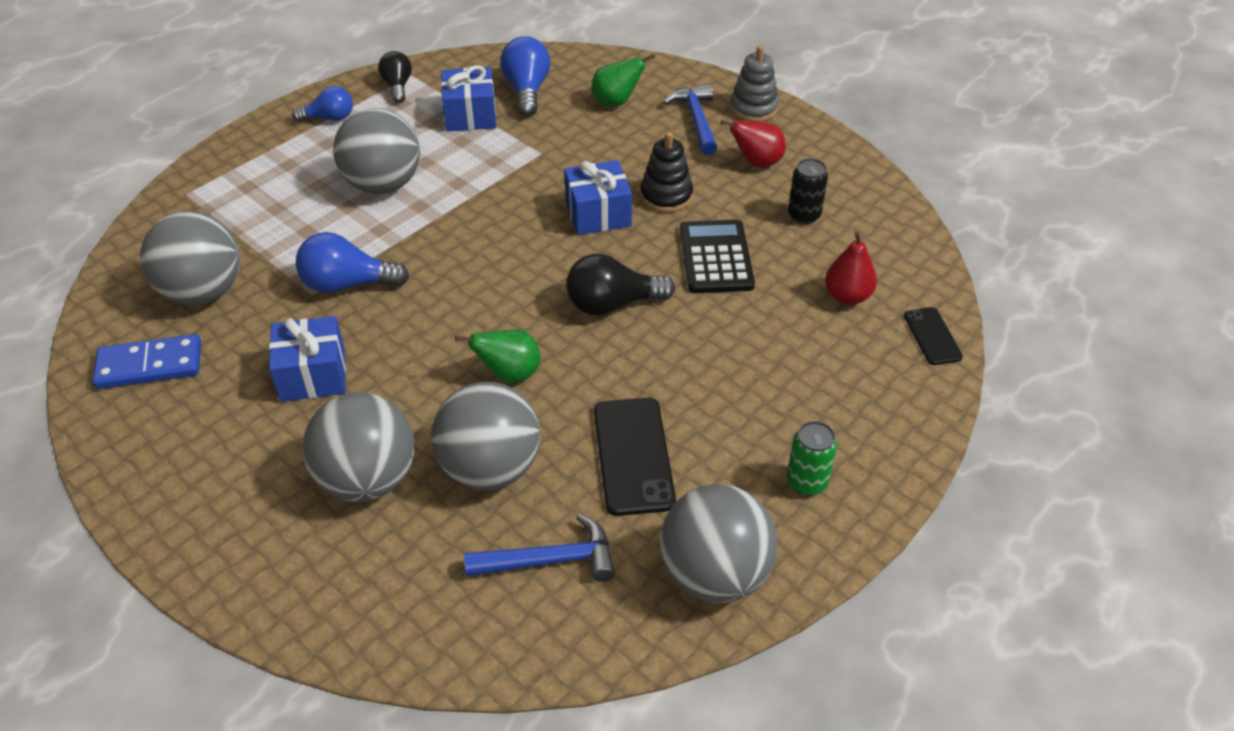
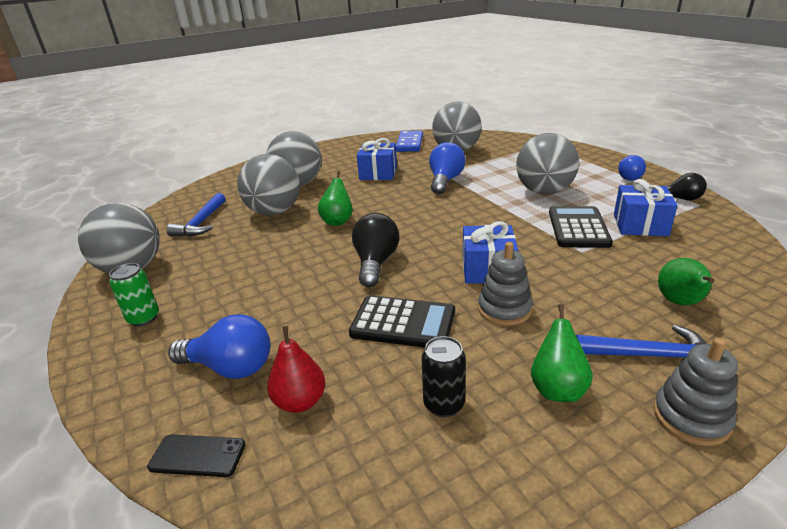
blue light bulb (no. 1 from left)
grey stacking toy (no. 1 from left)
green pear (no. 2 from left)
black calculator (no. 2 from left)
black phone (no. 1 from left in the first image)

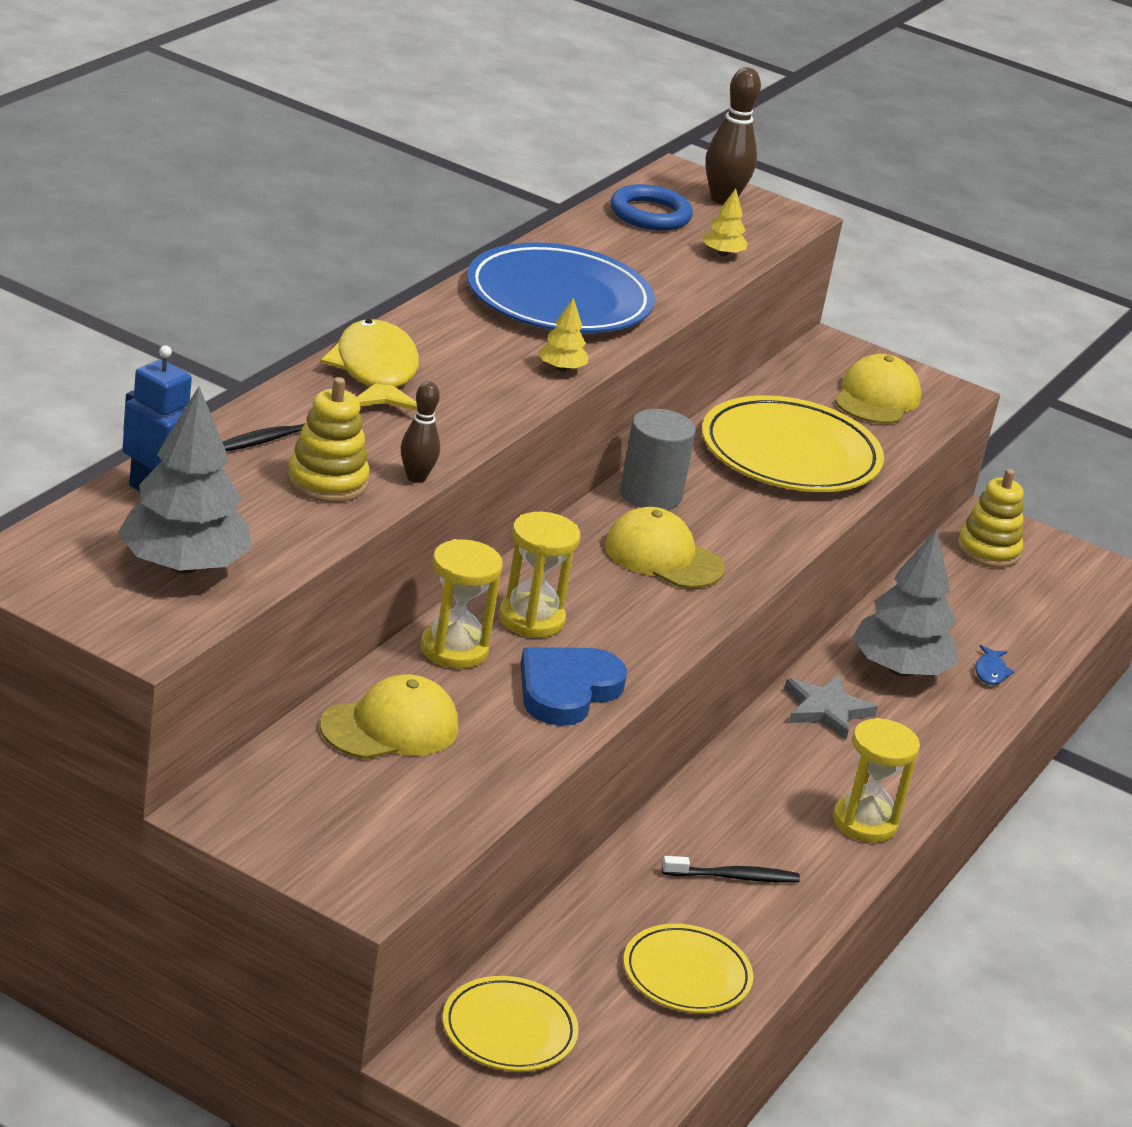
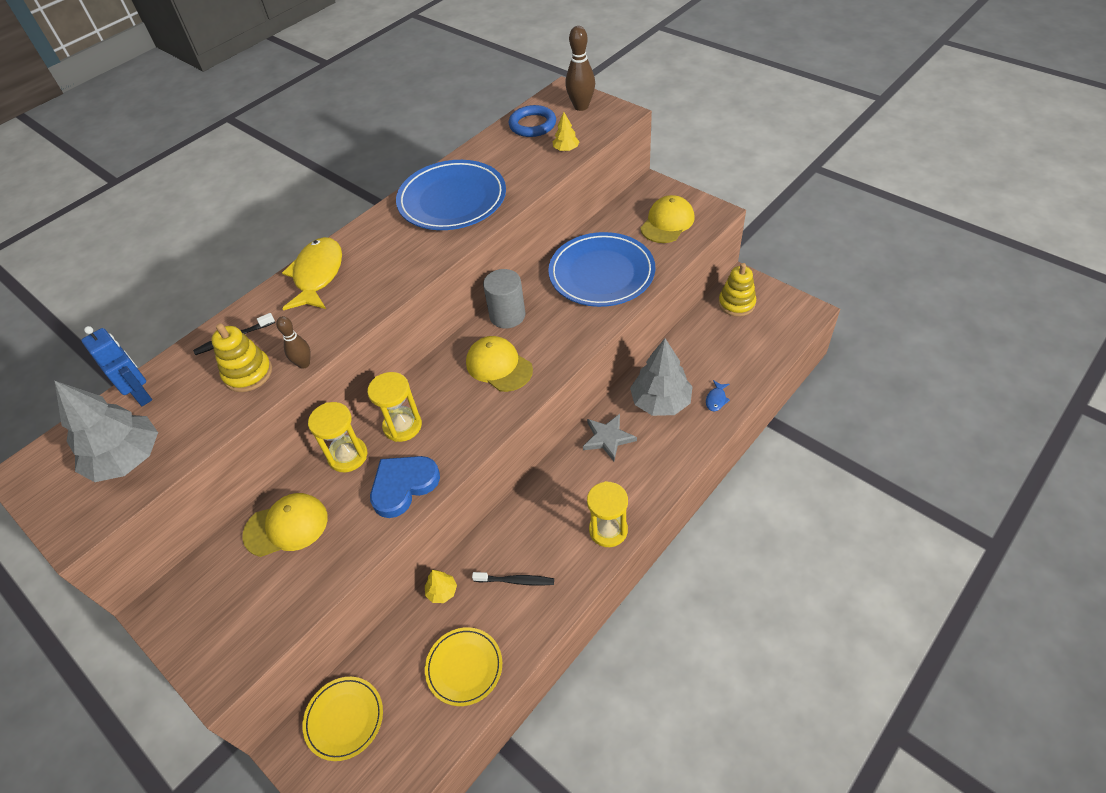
yellow tree (no. 1 from left)
blue plate (no. 2 from left)

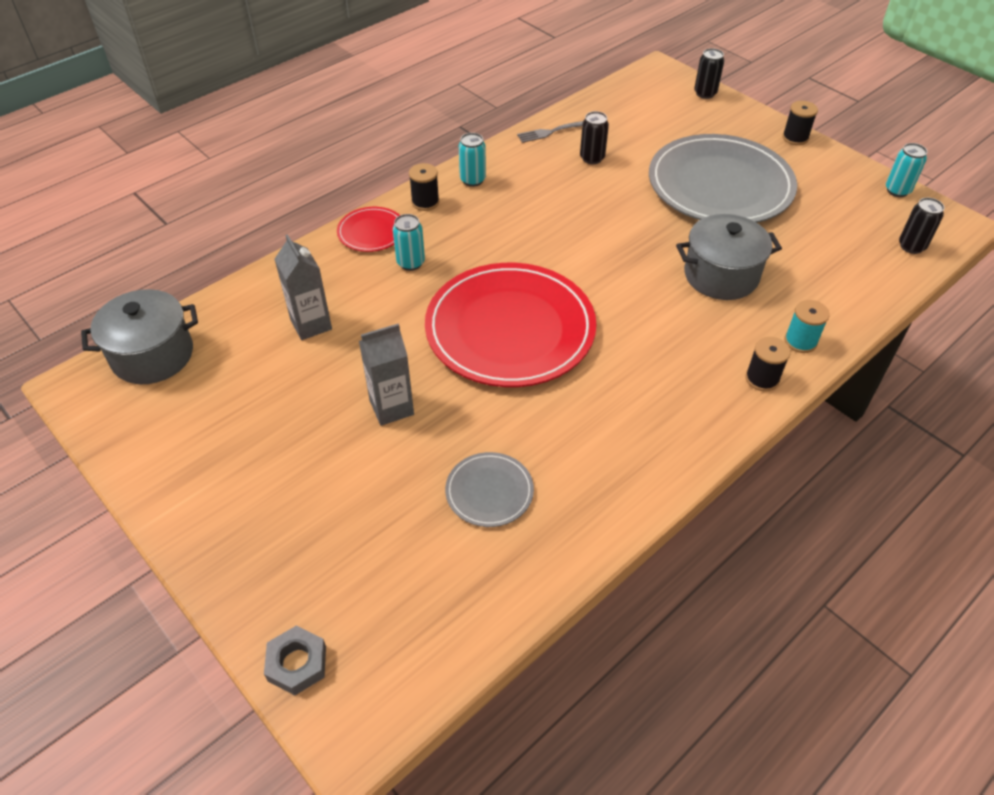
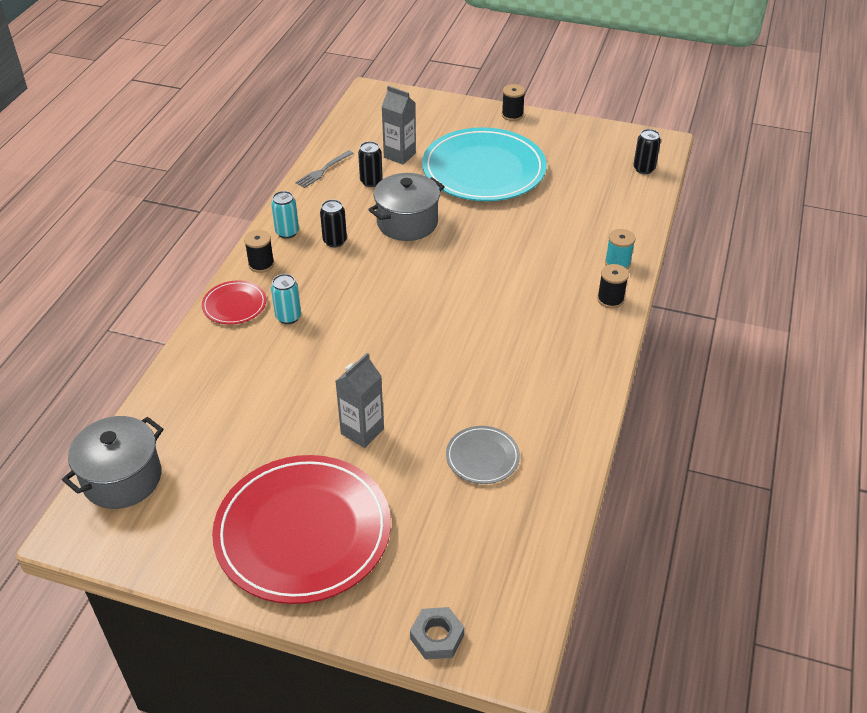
red plate (no. 2 from left)
black can (no. 1 from left)
grey pot (no. 2 from left)
grey carton (no. 2 from left)
turquoise plate
turquoise can (no. 3 from left in the first image)

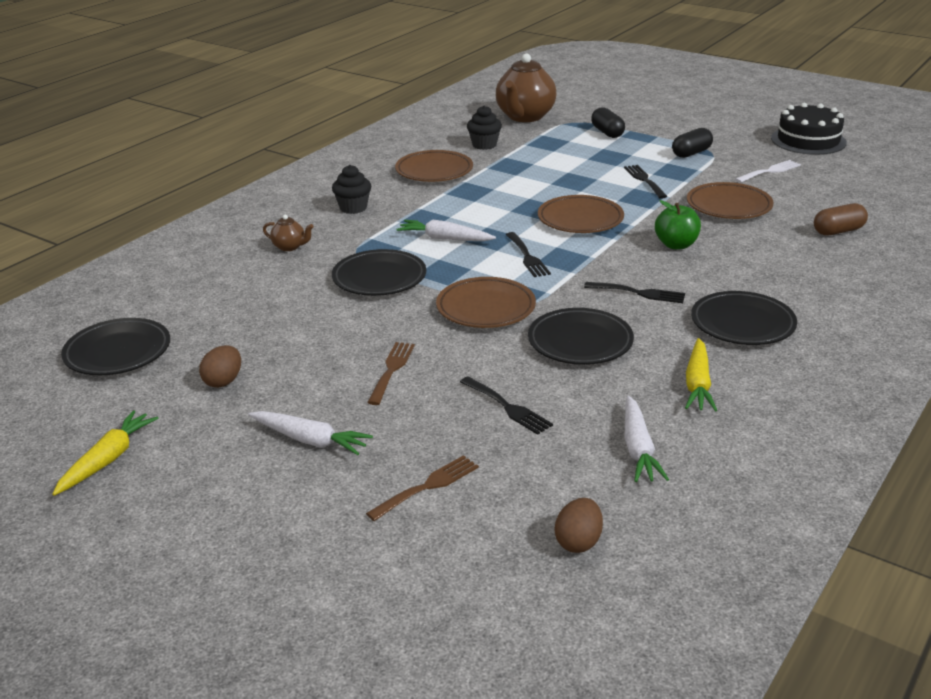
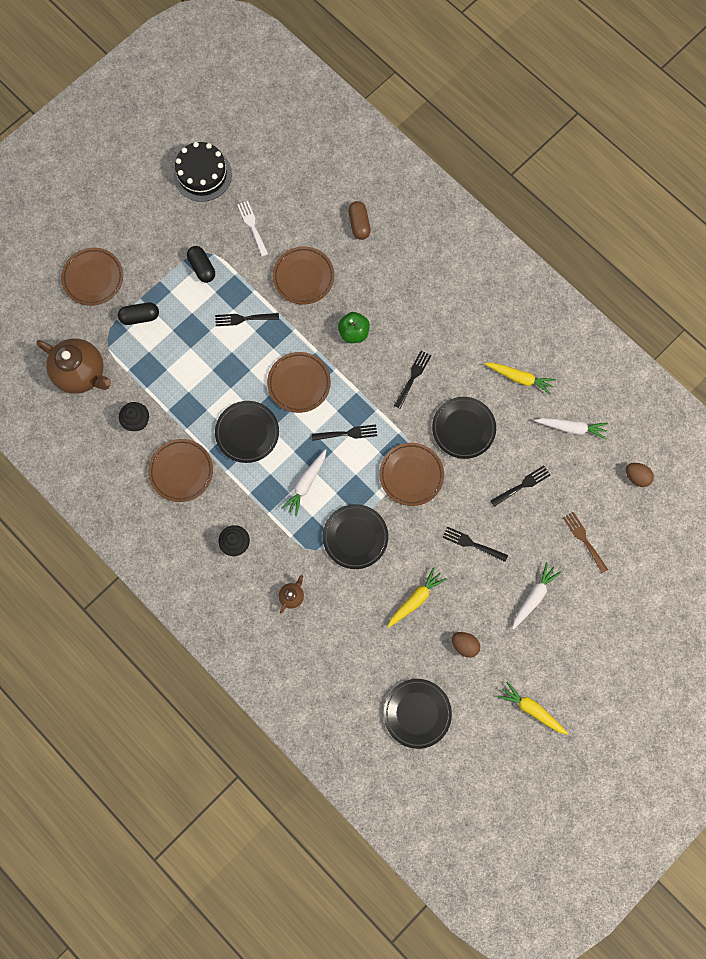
brown plate (no. 1 from left)
black plate (no. 1 from left)
yellow carrot (no. 1 from left)
black fork (no. 4 from left)

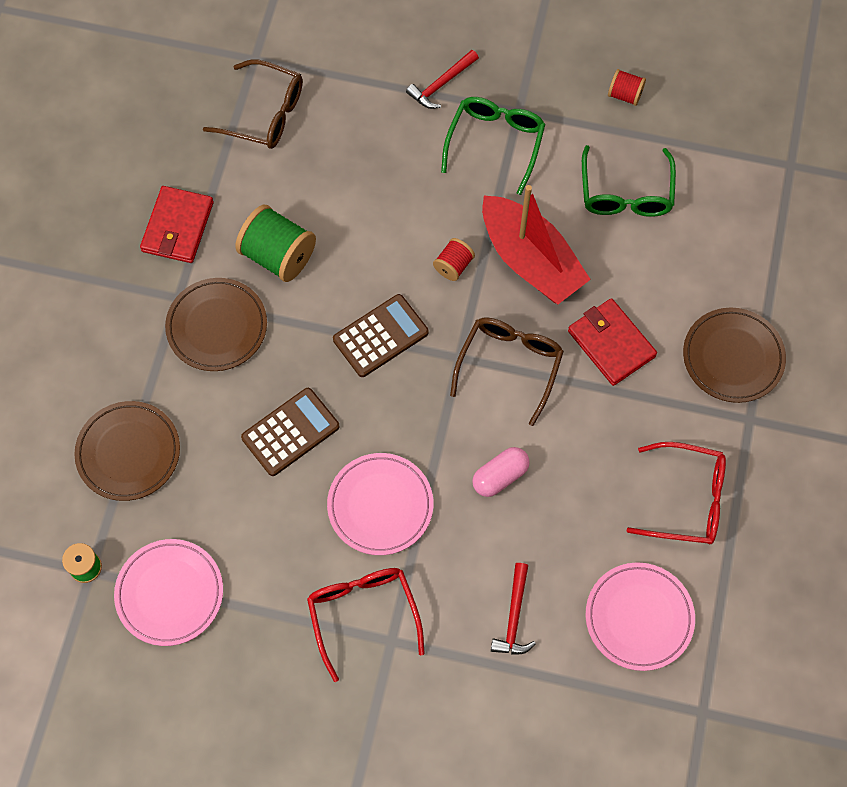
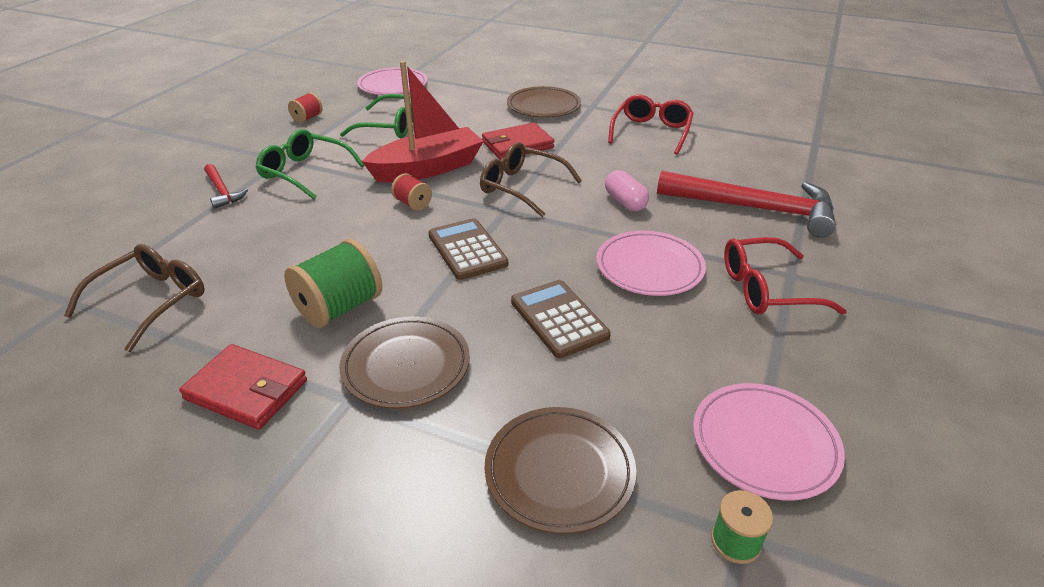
pink plate (no. 1 from left)
red hammer (no. 2 from left)

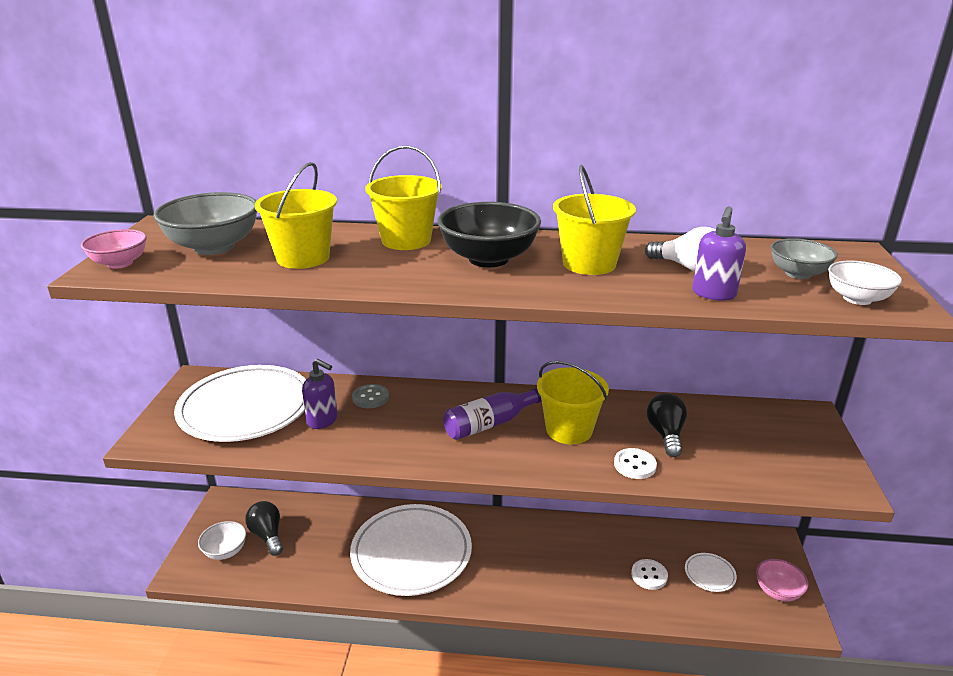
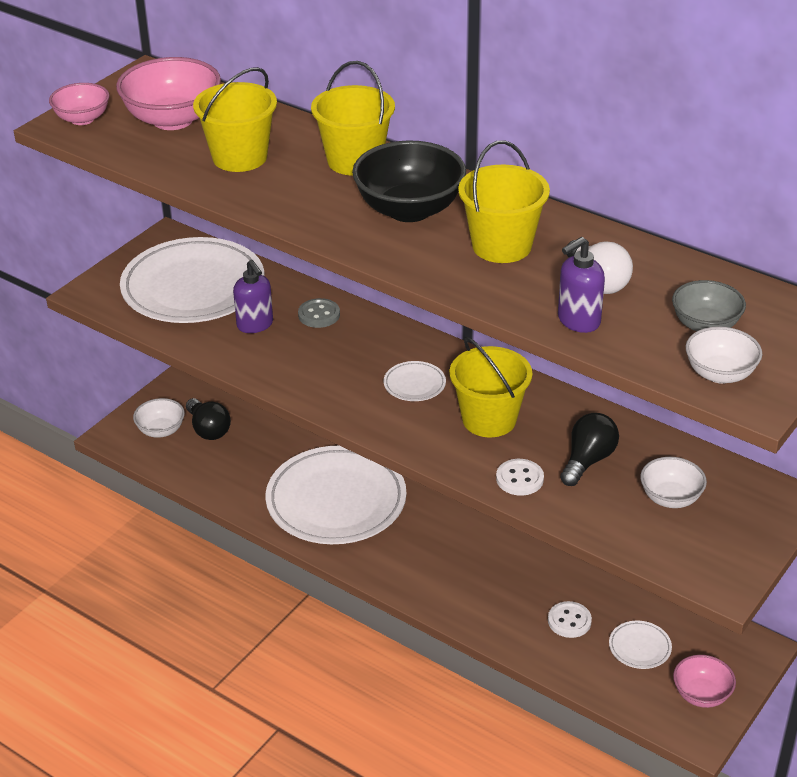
pink bowl (no. 2 from left)
black light bulb (no. 1 from left)
white plate (no. 3 from left)
white bowl (no. 2 from left)

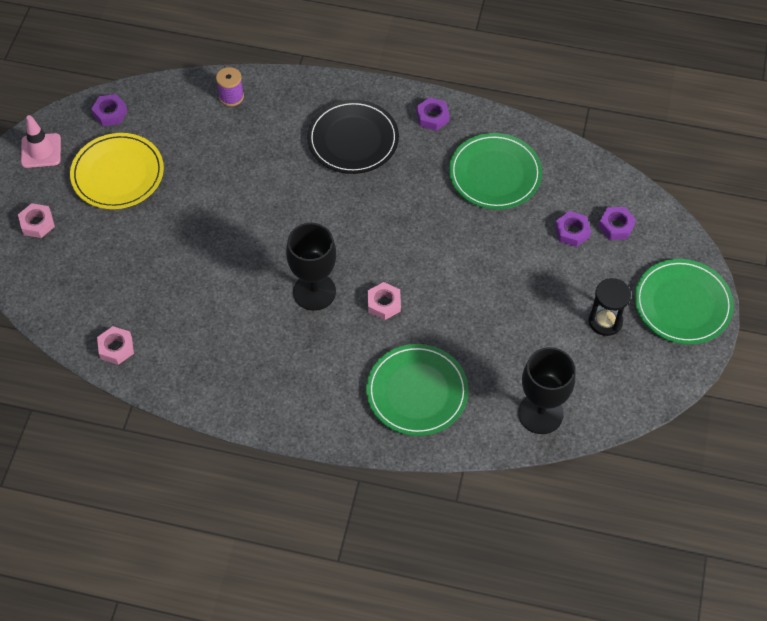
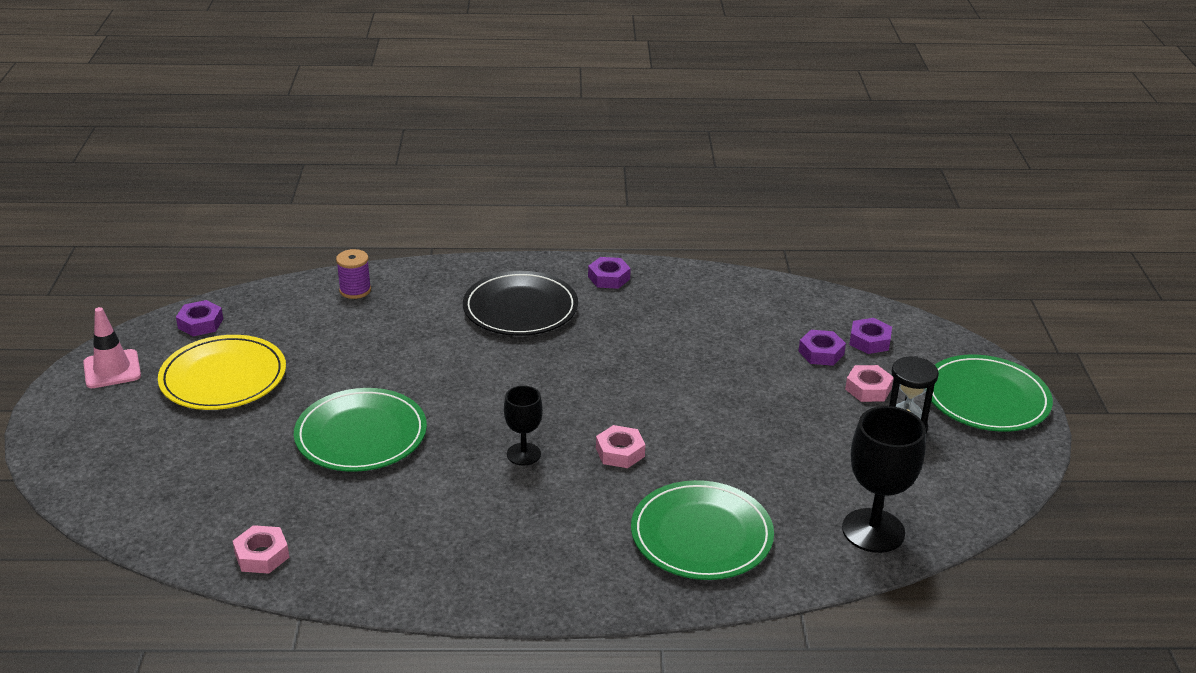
green plate (no. 1 from left)
black goblet (no. 1 from left)
pink nut (no. 3 from left)

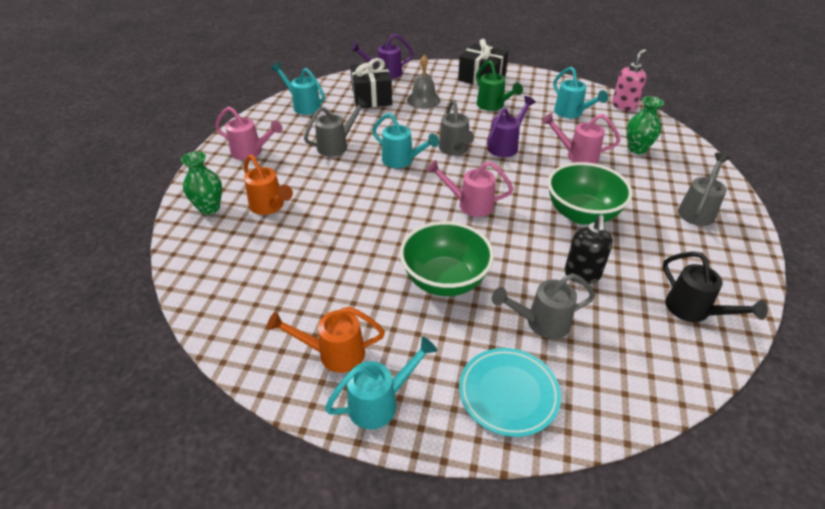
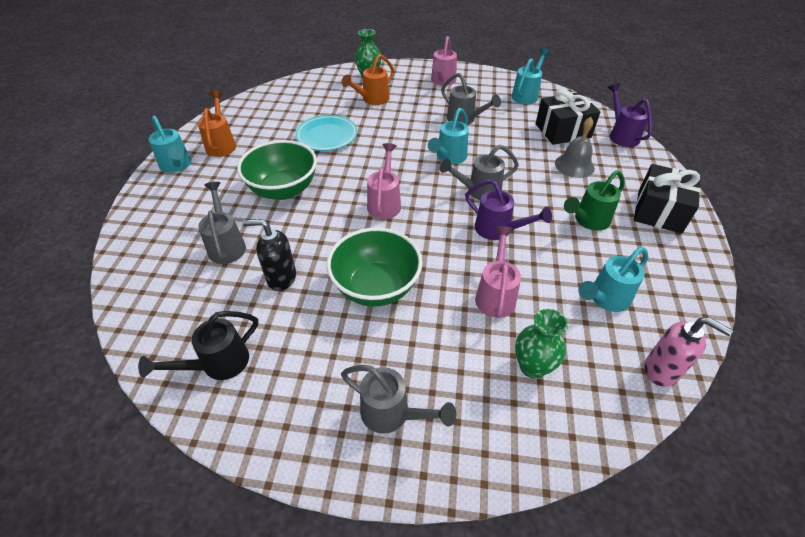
turquoise plate

